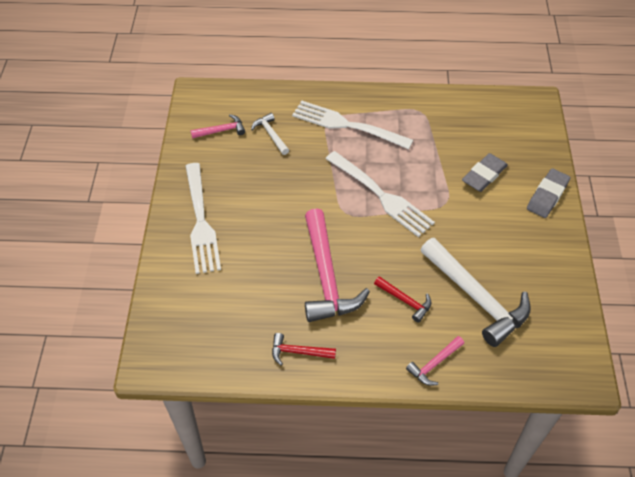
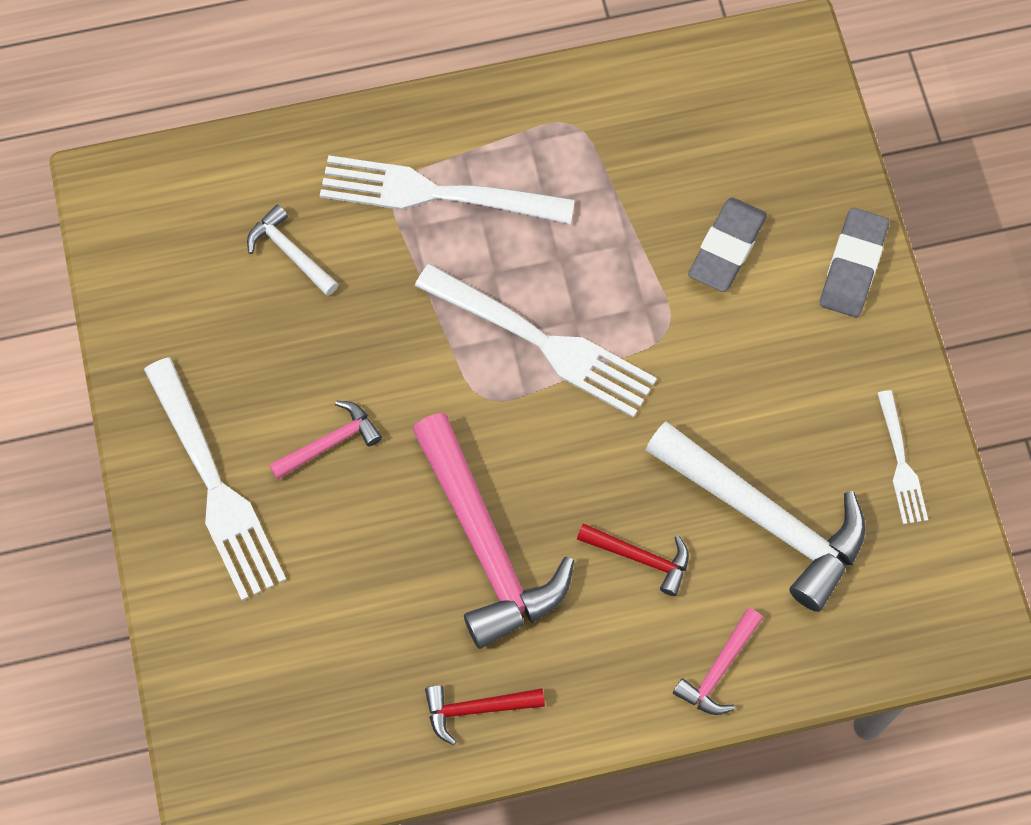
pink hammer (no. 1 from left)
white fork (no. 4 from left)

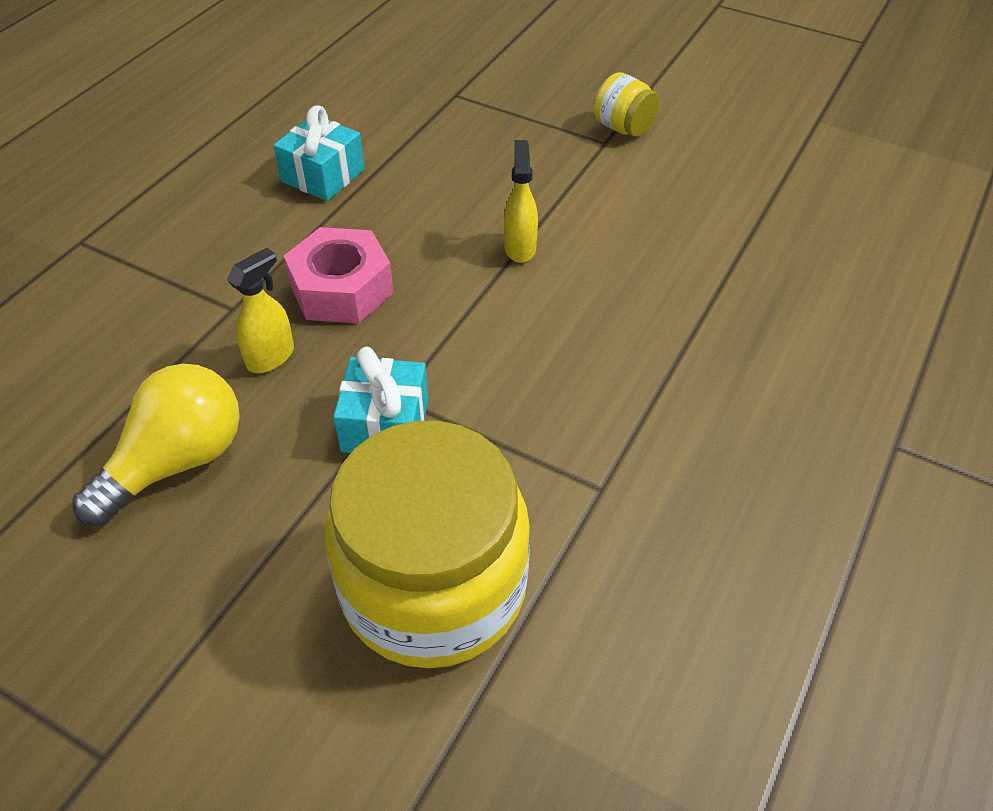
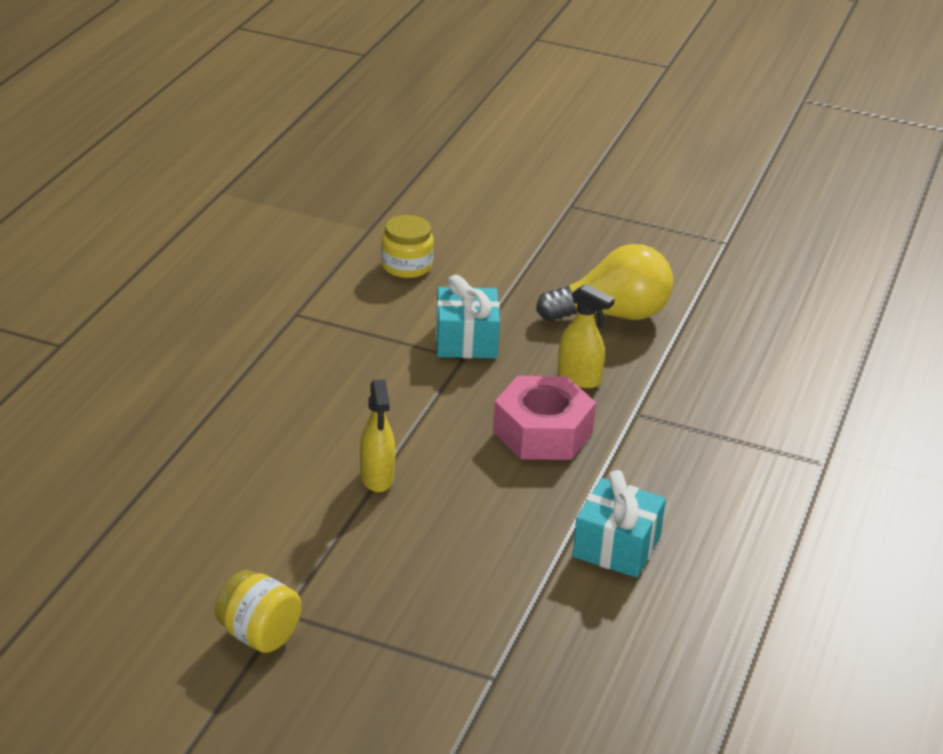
yellow jar (no. 2 from left)
yellow light bulb
yellow spray bottle (no. 2 from left)

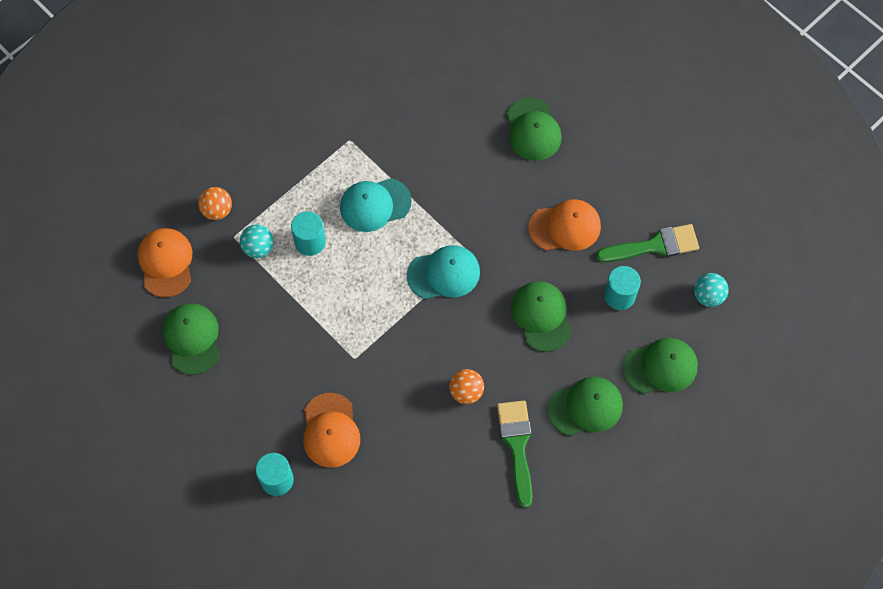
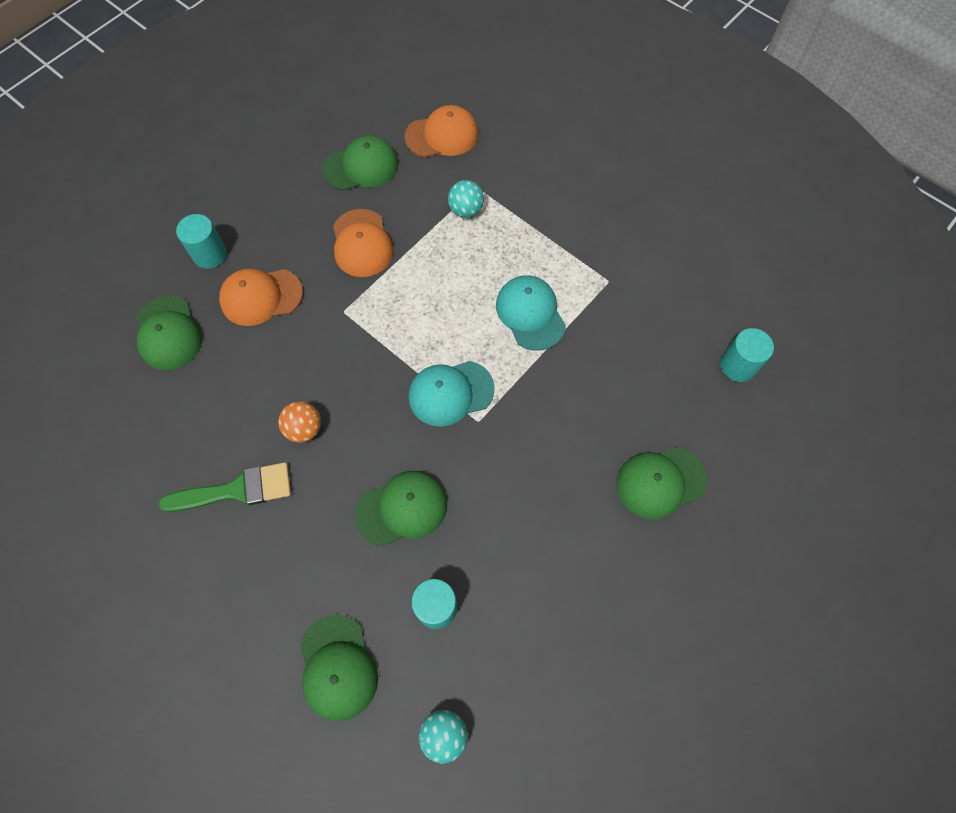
green cap (no. 1 from left)
orange cap (no. 2 from left)
turquoise cap (no. 1 from left)
turquoise cylinder (no. 3 from left)
orange ball (no. 1 from left in the first image)
green brush (no. 2 from left in the first image)

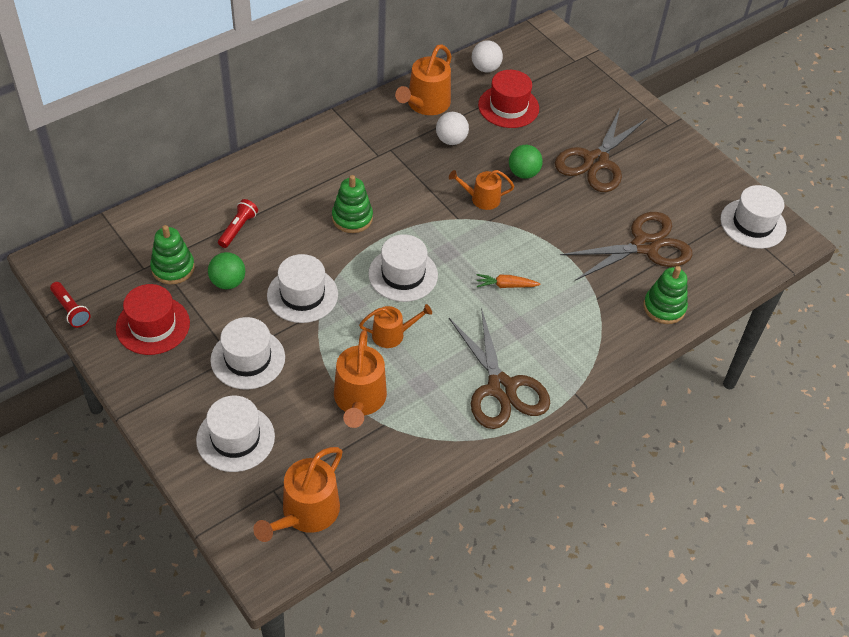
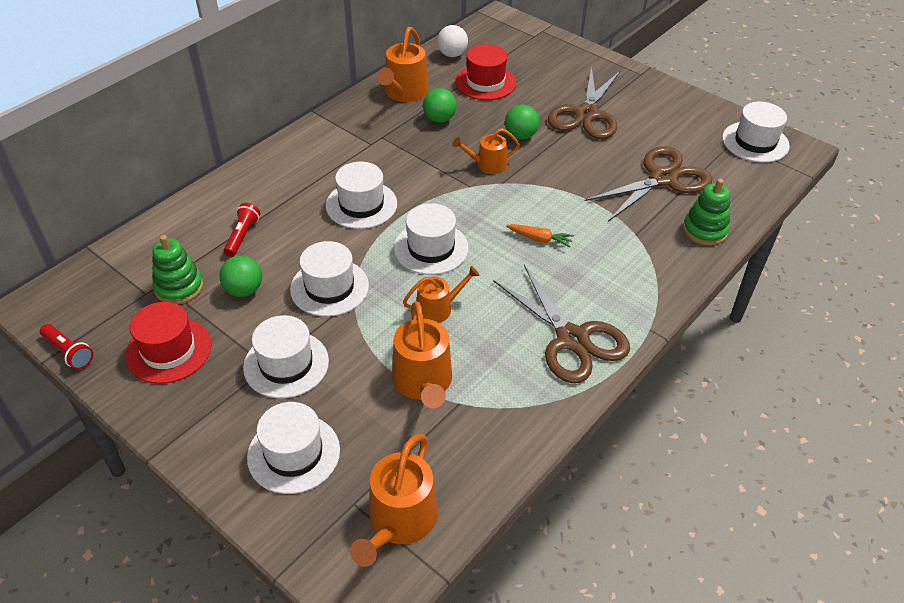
white hat (no. 4 from left)
green ball (no. 2 from left)
orange carrot

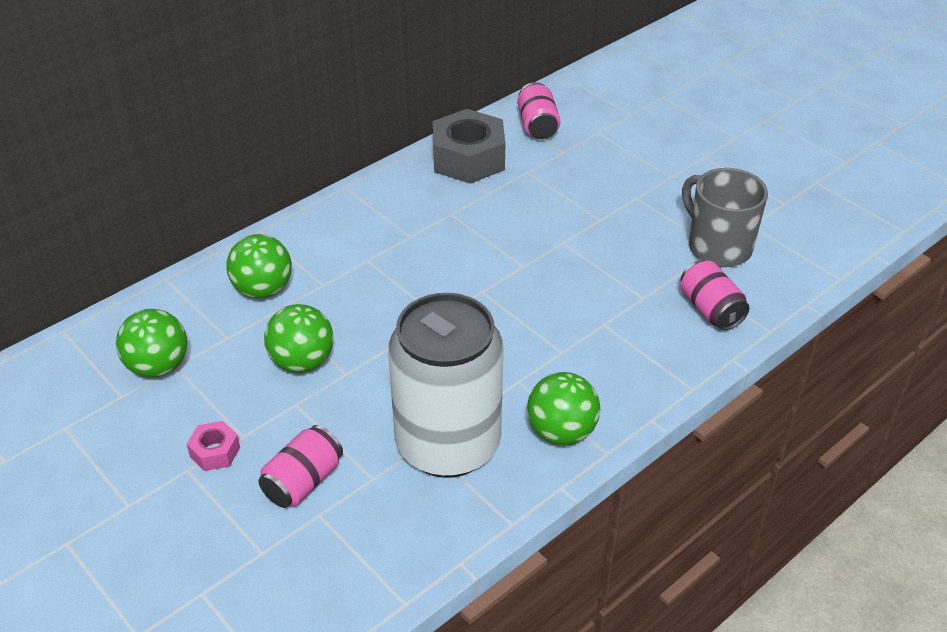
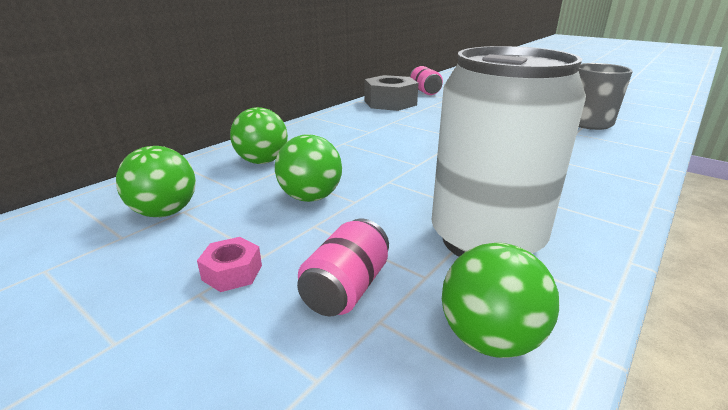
green ball (no. 4 from left)
pink can (no. 3 from left in the first image)

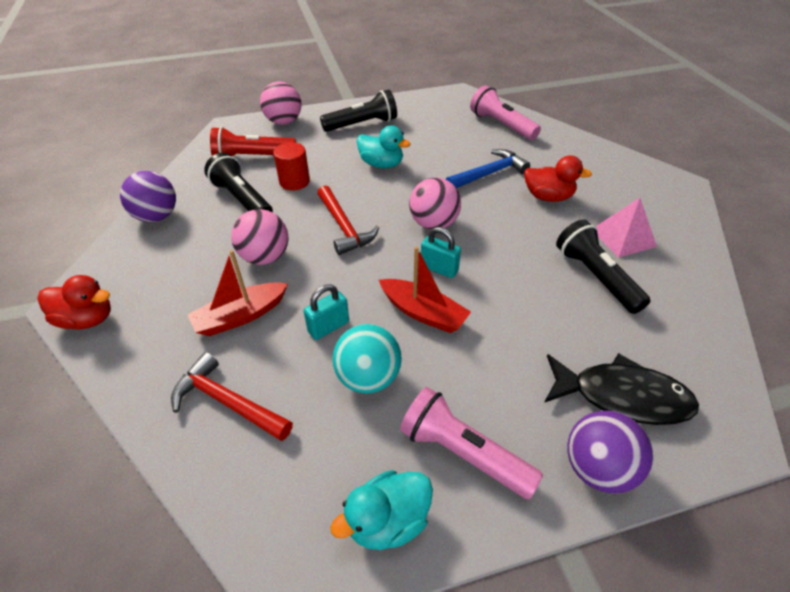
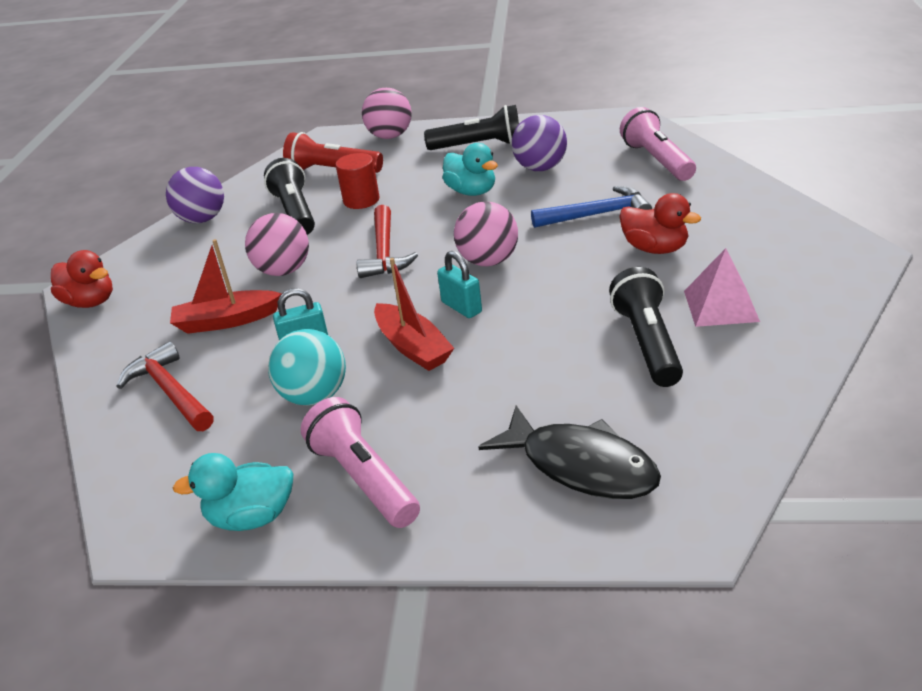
purple ball (no. 2 from left)

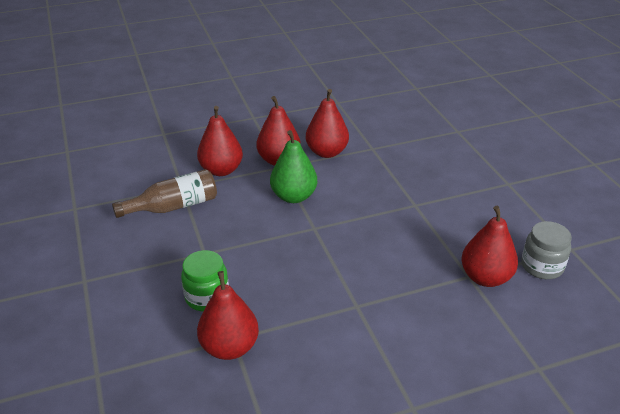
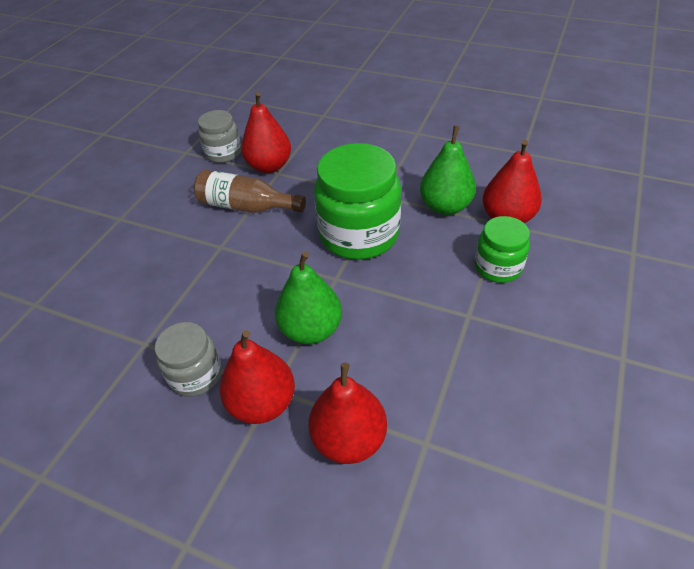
grey jar (no. 1 from left)
brown bottle
green jar (no. 1 from left)
green pear (no. 2 from left)

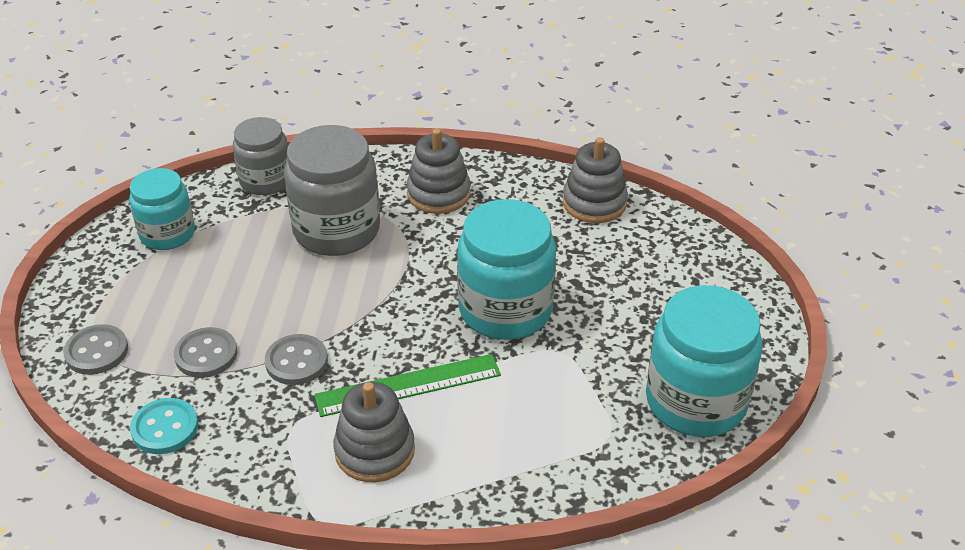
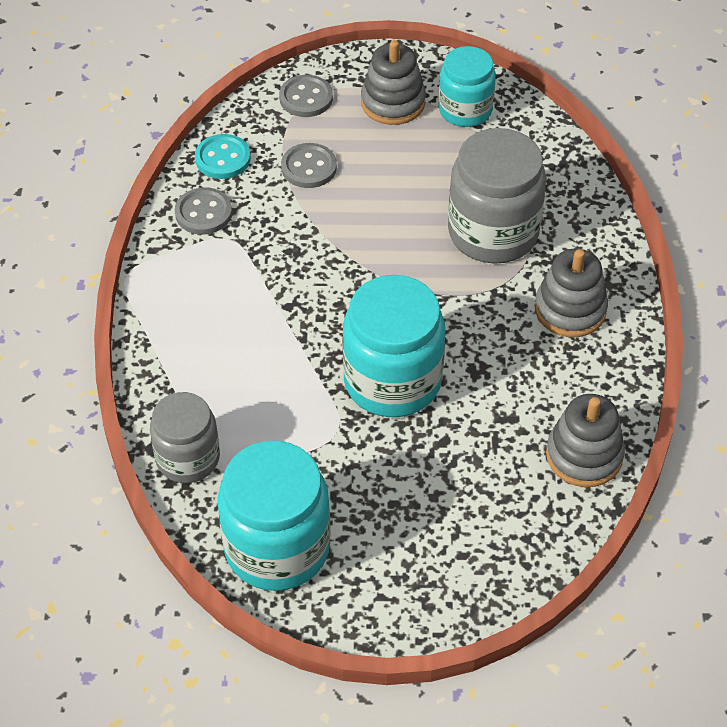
grey jar (no. 1 from left)
grey button (no. 1 from left)
grey stacking toy (no. 1 from left)
green ruler

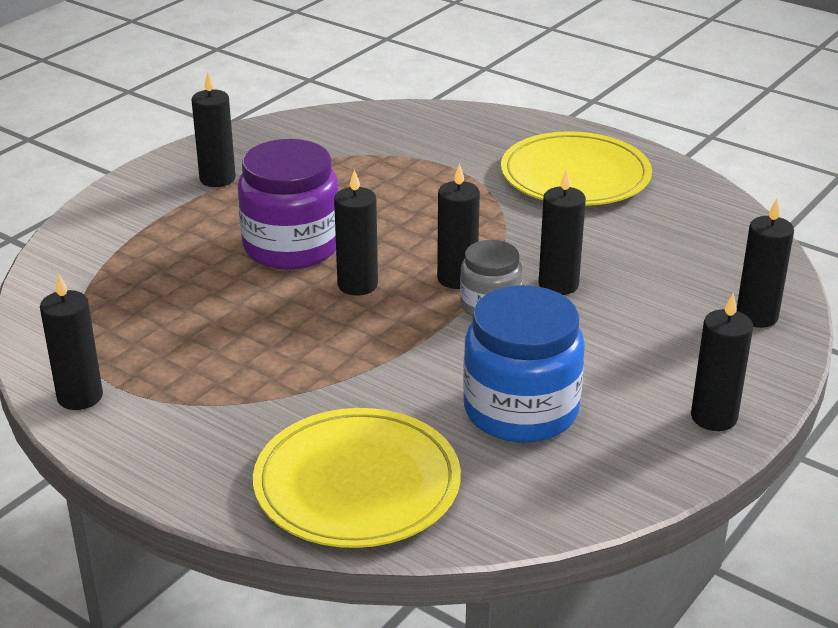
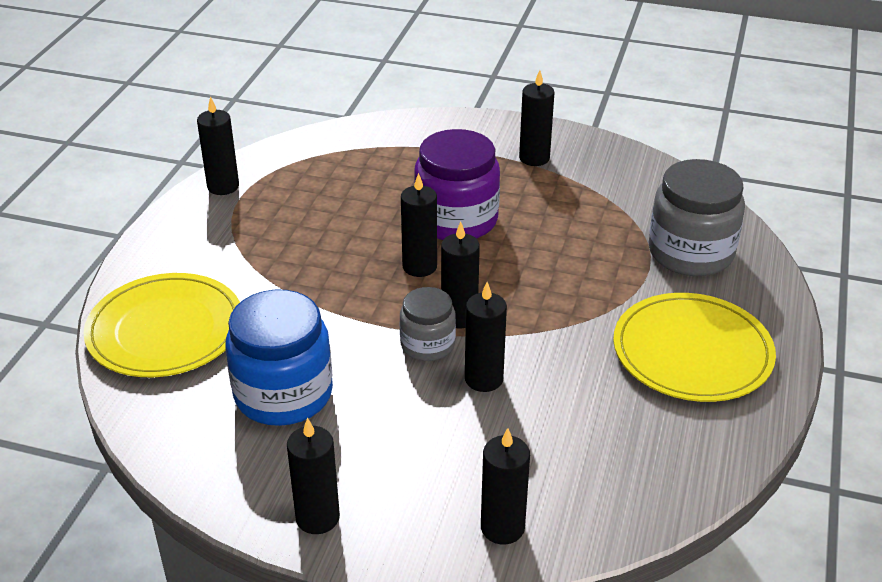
grey jar (no. 2 from left)

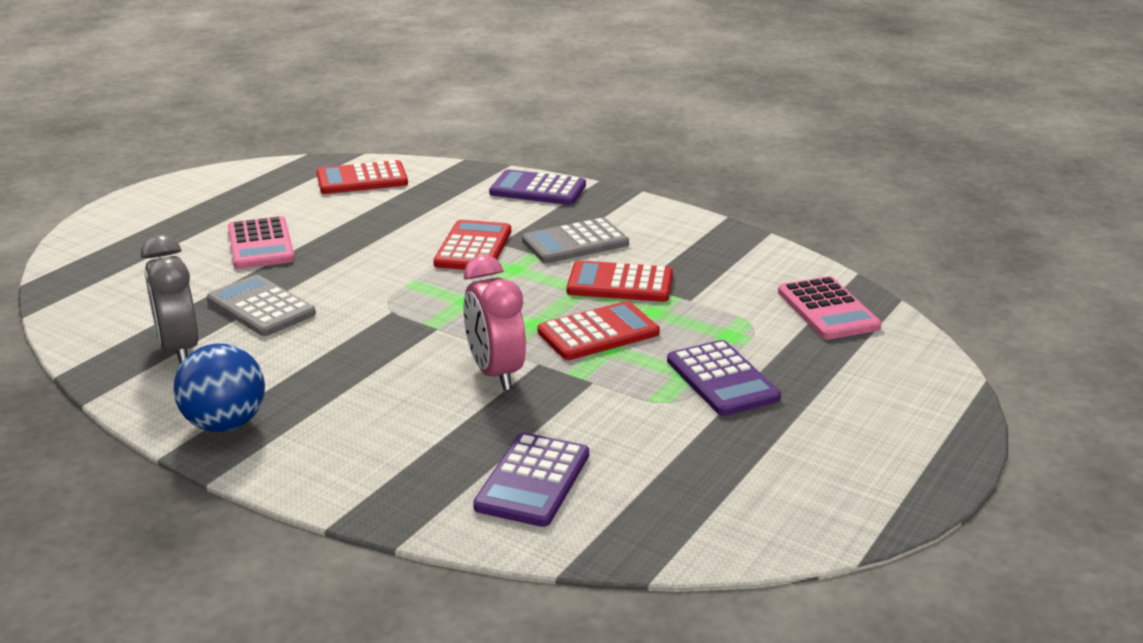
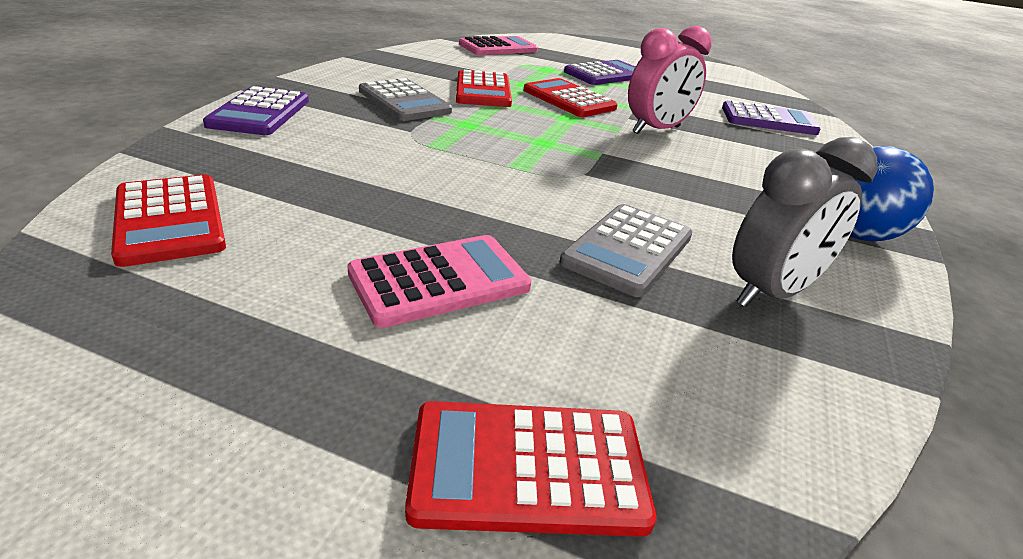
red calculator (no. 3 from left)

